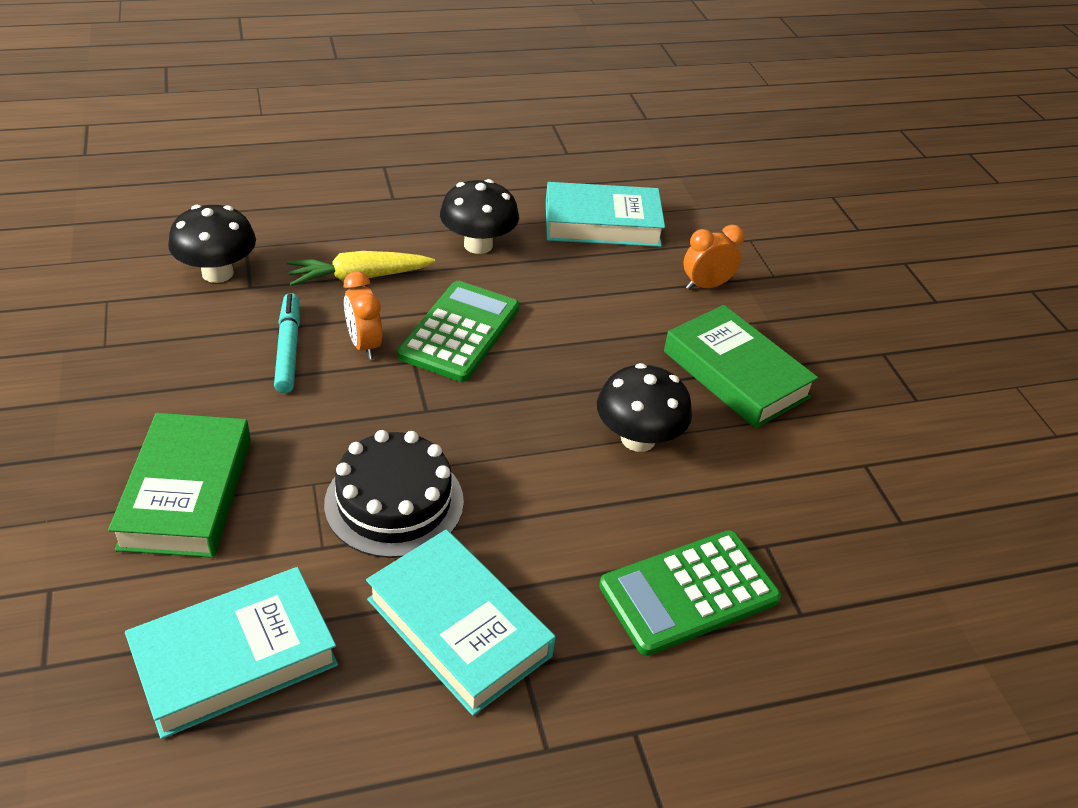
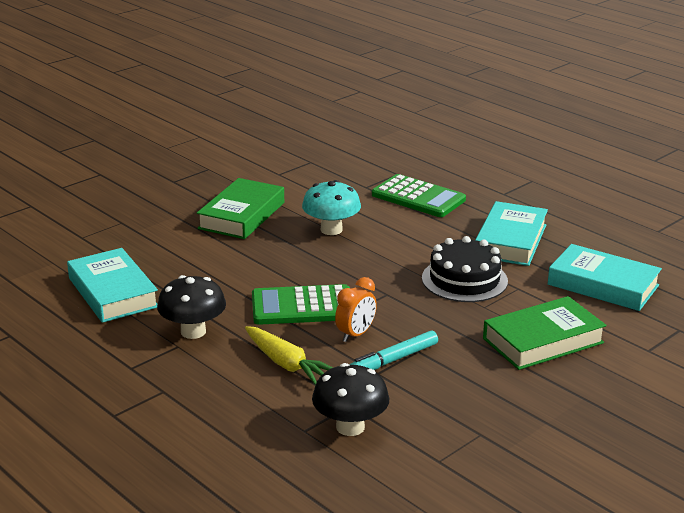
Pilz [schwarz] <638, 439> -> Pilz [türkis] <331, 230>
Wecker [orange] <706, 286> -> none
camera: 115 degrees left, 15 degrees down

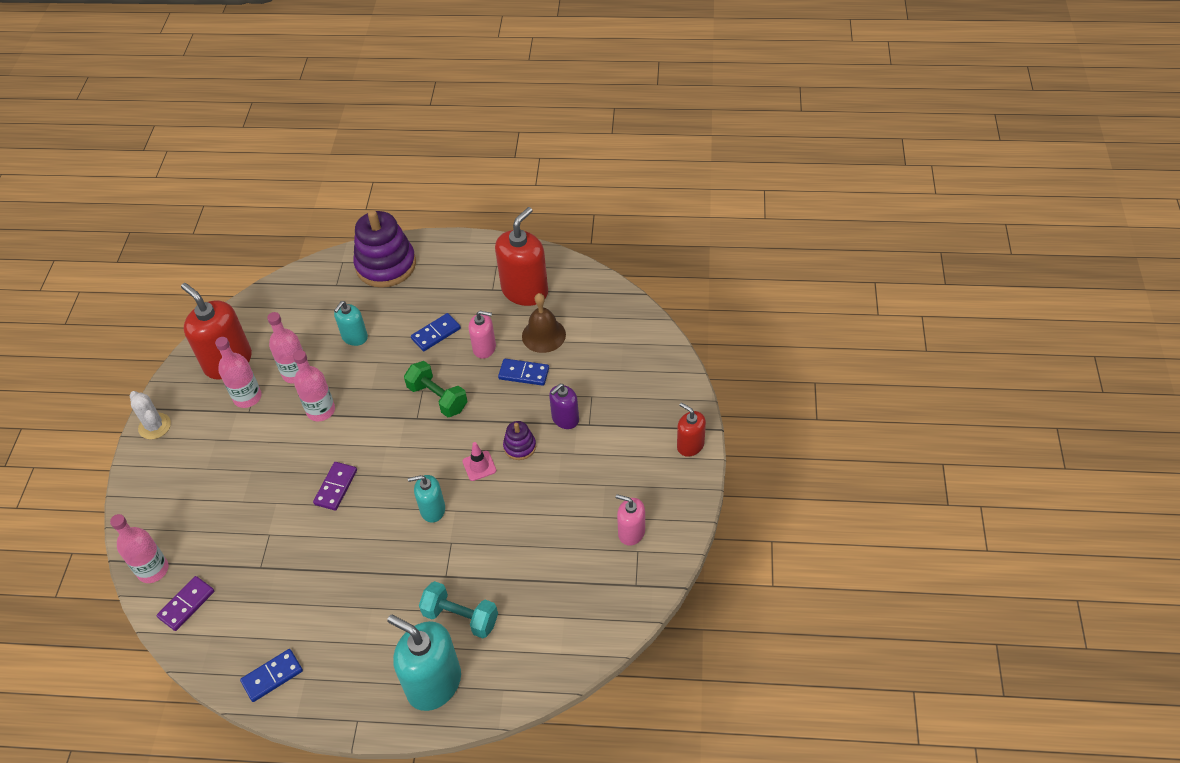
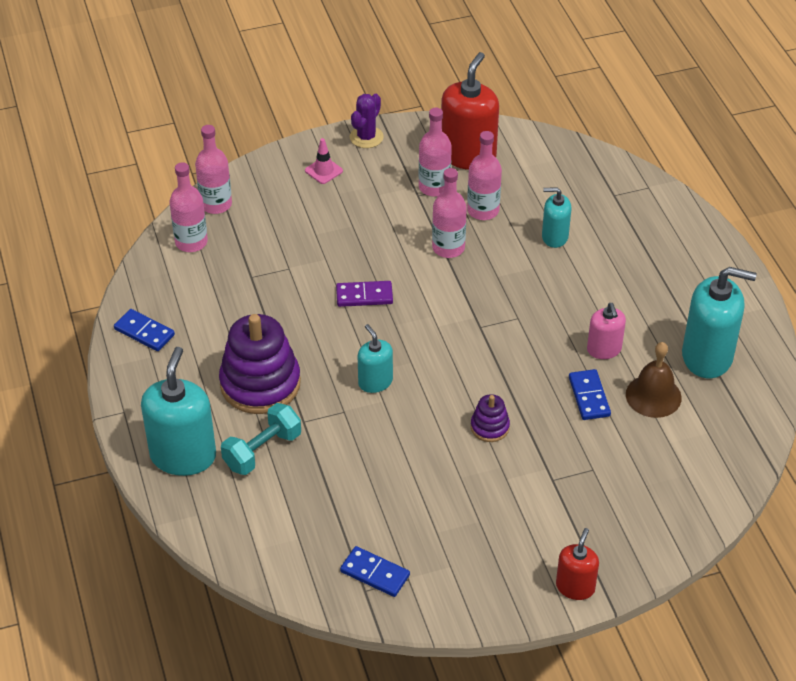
Kaktus [weiß] <154, 426> -> Kaktus [lila] <366, 137>
Dominostein [lila] <186, 604> -> Flasche [rosa] <191, 242>
Stapelspielzeug [lila] <386, 265> -> Stapelspielzeug [lila] <260, 384>, shifted
Hantel [grün] <437, 398> -> none
Dominostein [blau] <436, 333> -> Dominostein [blau] <375, 573>, shifted
Hantel [türkis] <460, 617> -> Hantel [türkis] <262, 451>, 45 degrees clockwise
Leitkegel [rosa] <479, 466> -> Leitkegel [rosa] <323, 171>, shifted
Seifenspender [rot] <525, 291> -> Seifenspender [türkis] <707, 356>
Seifenspender [lila] <565, 419> -> none
Seifenspender [rosa] <631, 532> -> none
camera: 65 degrees right, 5 degrees down

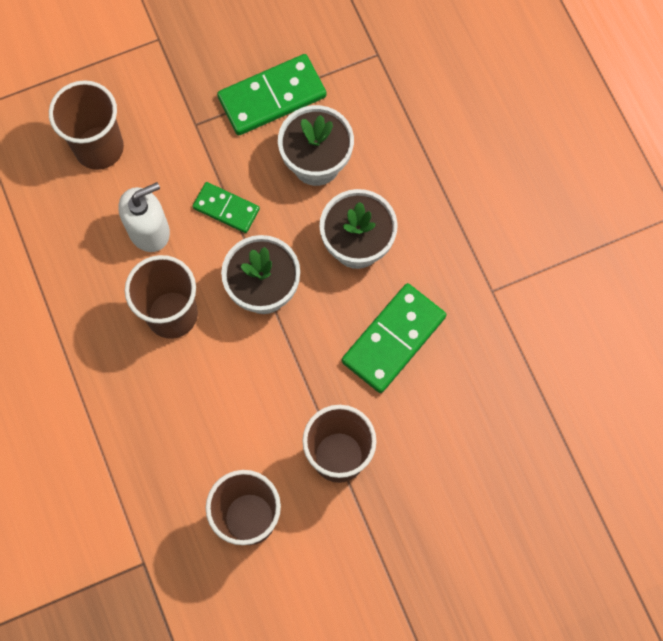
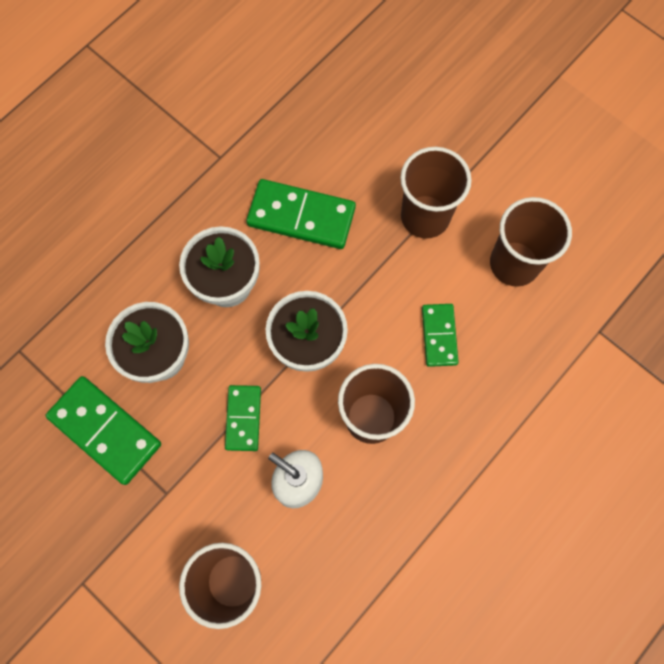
none -> Dominostein [grün] <439, 335>
camera: 115 degrees left, 0 degrees up

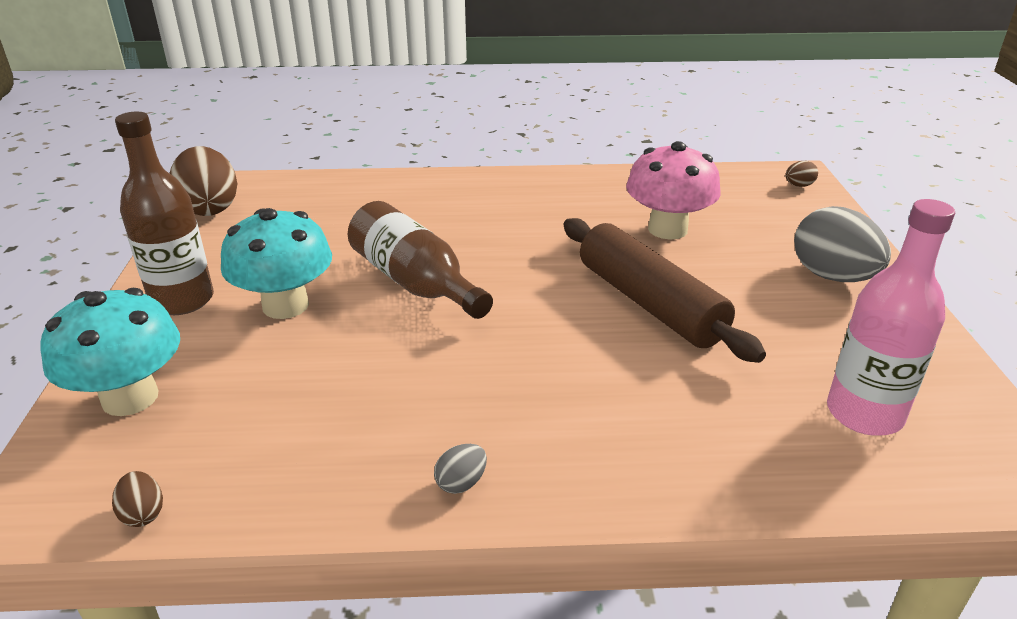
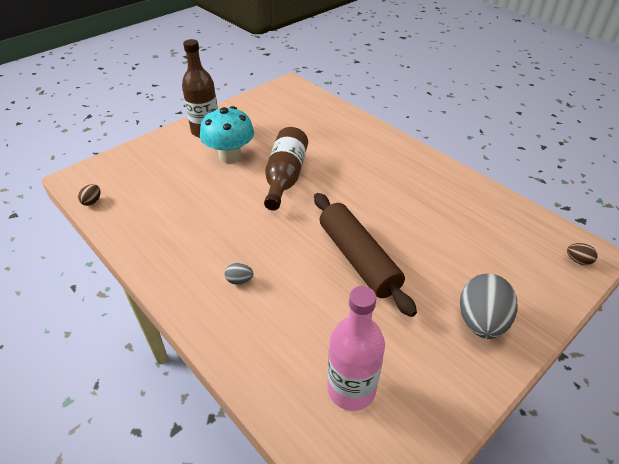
Pilz [türkis] <130, 398> -> none
Ei [braun] <210, 208> -> none
Ei [grau] <461, 483> -> Ei [grau] <239, 280>, shifted
Nudelholz [braun] <650, 303> -> Nudelholz [braun] <358, 259>, 45 degrees counterclockwise
Pilz [rosa] <667, 229> -> none
camera: 50 degrees right, 10 degrees up

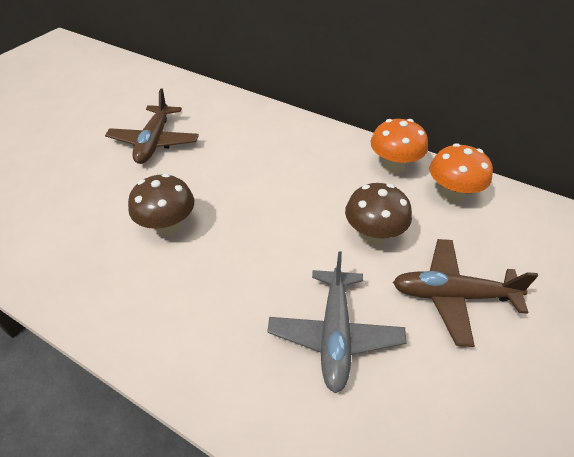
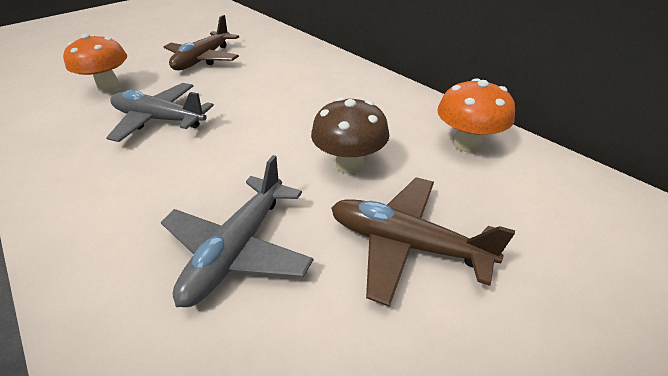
Pilz [braun] <168, 227> -> Flugzeug [grau] <160, 120>
Pilz [orange] <393, 167> -> Pilz [orange] <109, 87>, shifted
camera: 20 degrees right, 5 degrees down

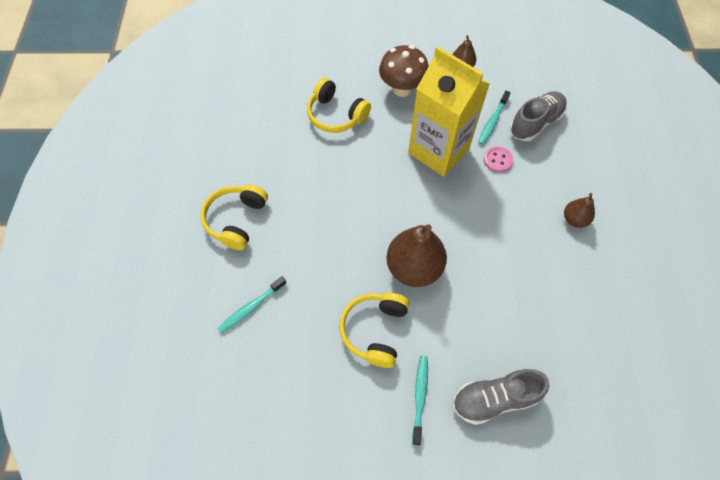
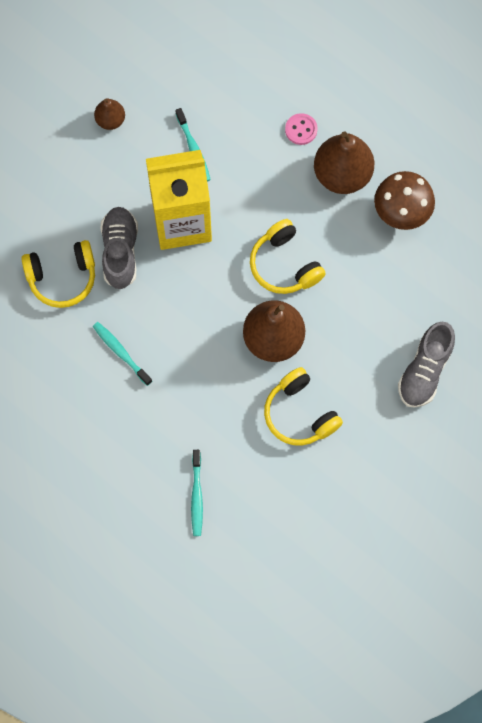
Kopfhörer [gelb] <236, 220> -> Kopfhörer [gelb] <284, 265>, shifted
Pilz [braun] <402, 89> -> Pilz [braun] <401, 213>, shifted
Zahnbürste [türkis] <420, 397> -> Zahnbürste [türkis] <121, 352>, shifted
Knopf [rosa] <497, 160> -> Knopf [rosa] <301, 130>, shifted
Schuh [grau] <535, 123> -> Schuh [grau] <120, 252>, shifted
Birne [braun] <574, 219> -> Birne [braun] <342, 174>, x1.93
camera: 50 degrees left, 10 degrees up

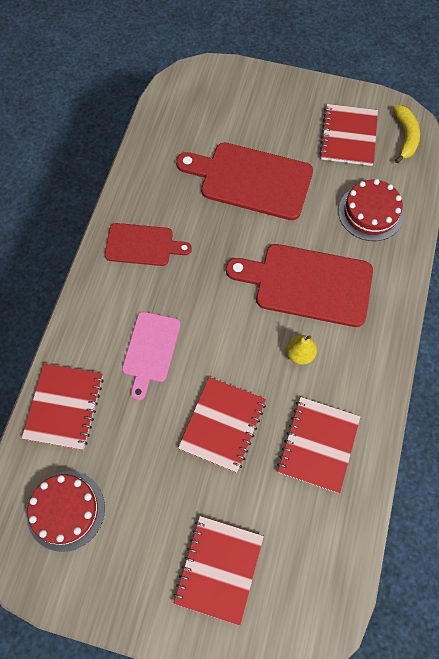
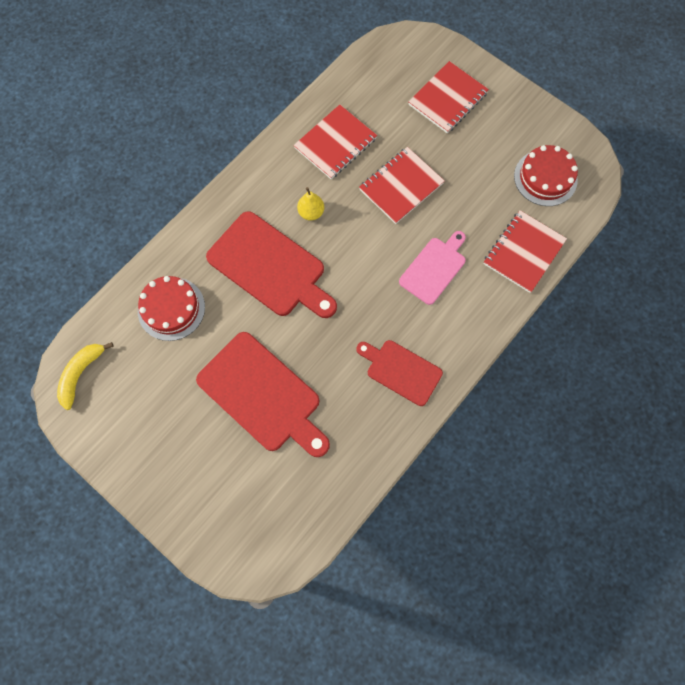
Notizbuch [rot] <348, 136> -> none
camera: 155 degrees left, 5 degrees up

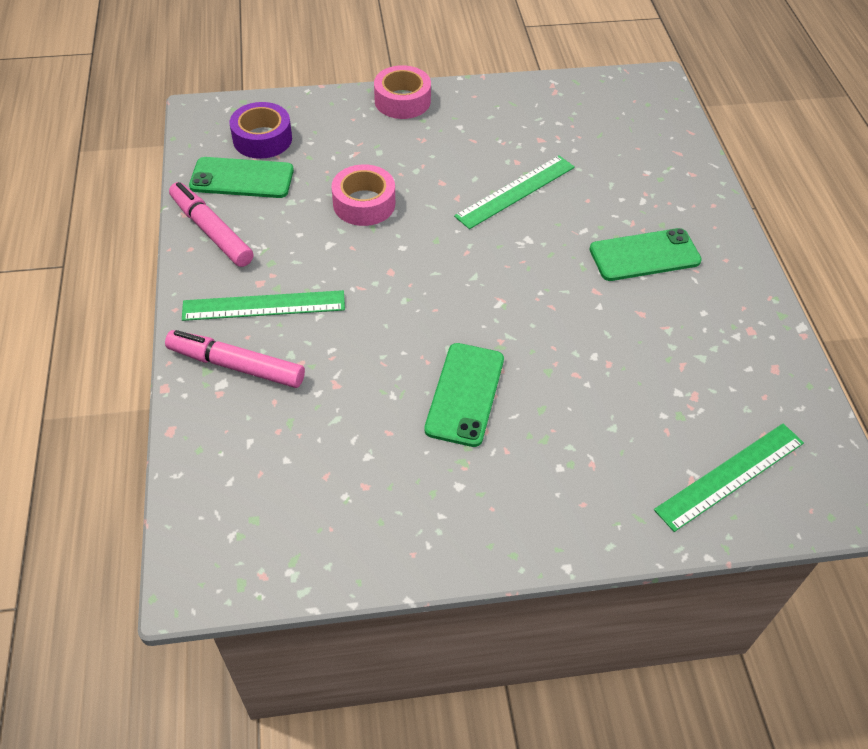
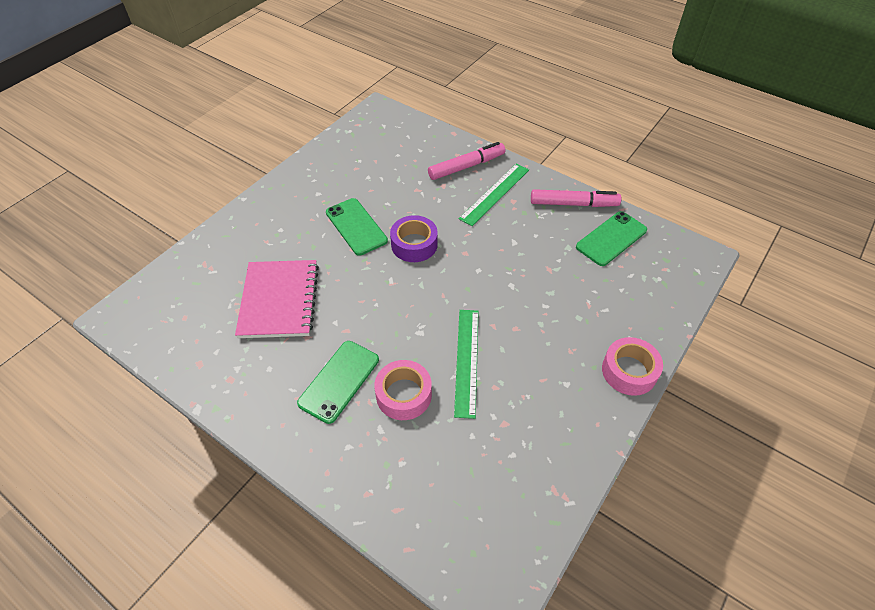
Klebeband [lila] <262, 139> -> Klebeband [lila] <414, 244>, shifted
Klebeband [rosa] <364, 203> -> Klebeband [rosa] <403, 395>, shifted
Lineal [grün] <730, 475> -> none
none -> Notizbuch [rosa] <279, 300>
camera: 135 degrees right, 0 degrees up

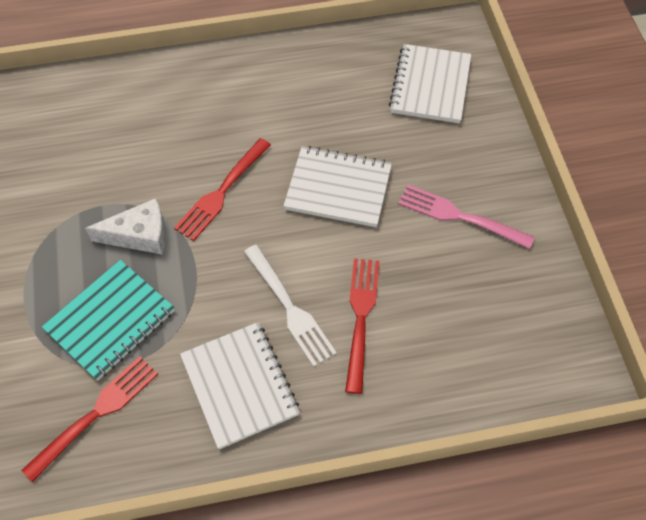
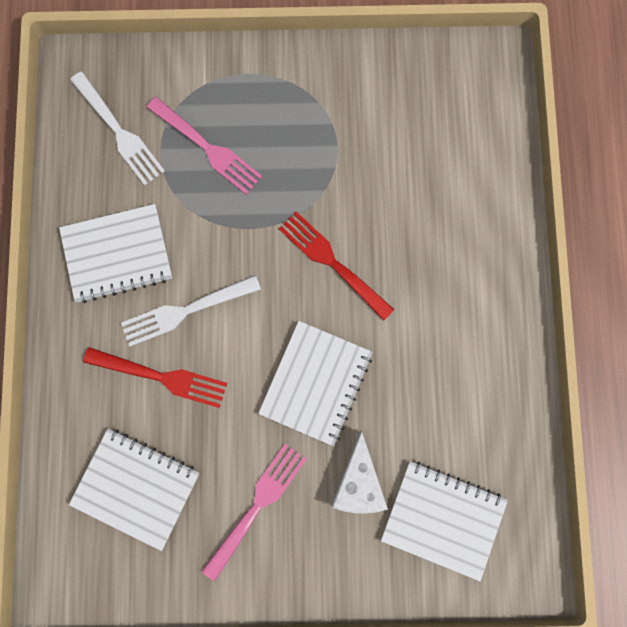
Gabel [rot] <95, 415> -> Gabel [weiß] <118, 131>
Notizbuch [türkis] <110, 321> -> Gabel [rosa] <206, 147>
Käse [weiß] <139, 235> -> Käse [weiß] <358, 482>, shifted
none -> Notizbuch [weiß] <136, 488>
camera: 100 degrees right, 20 degrees up

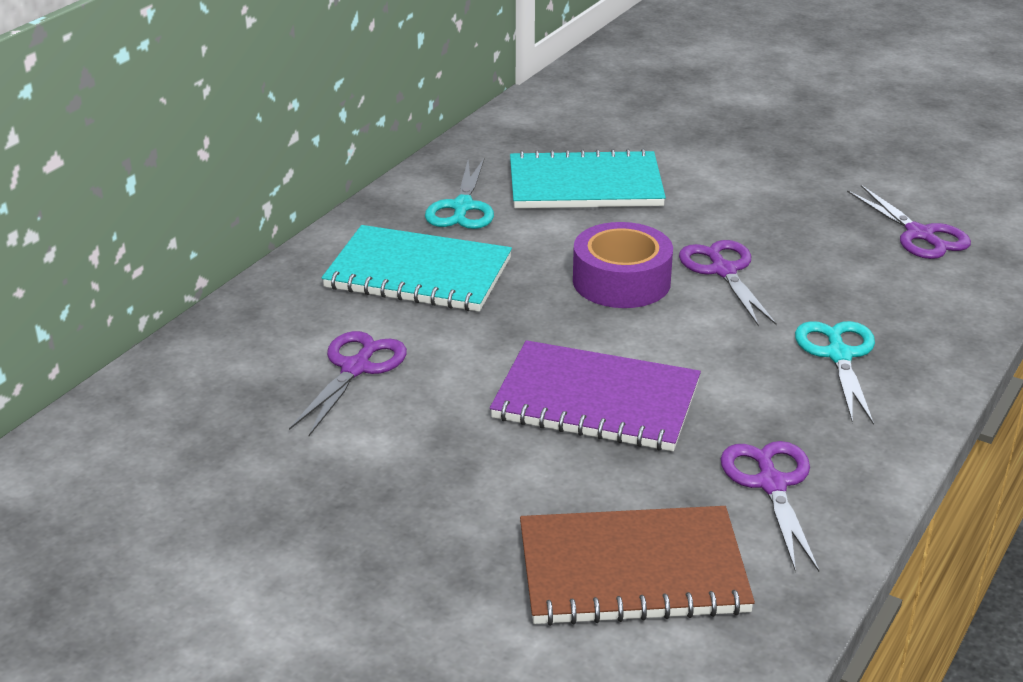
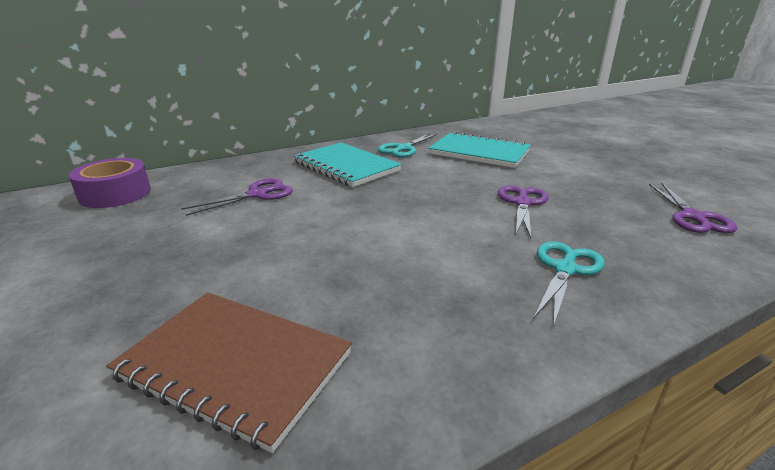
Notizbuch [lila] <596, 400> -> none
Klebeband [lila] <621, 281> -> Klebeband [lila] <115, 194>, shifted
Schere [lila] <771, 484> -> none
camera: 30 degrees right, 5 degrees down

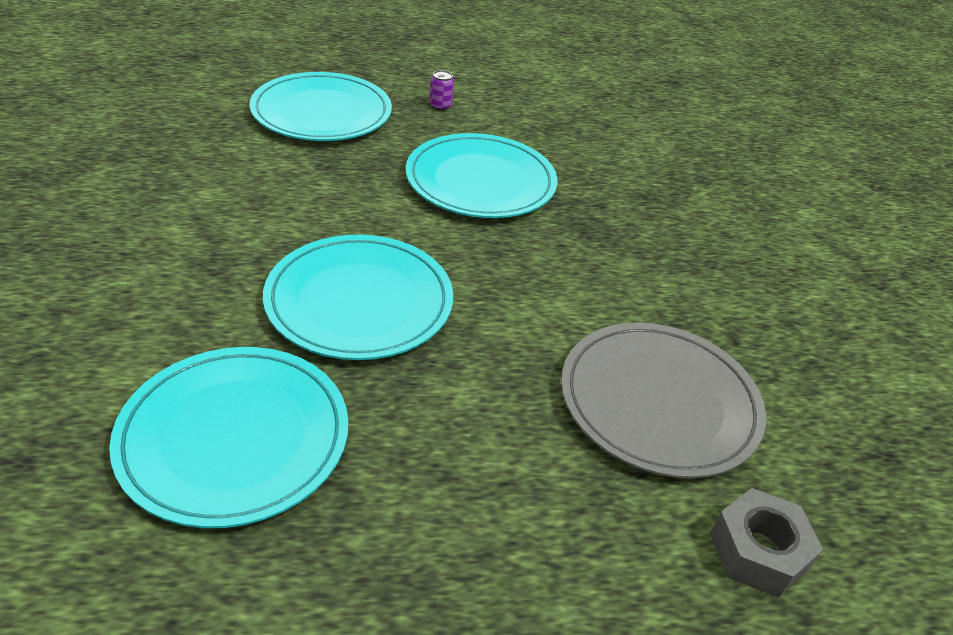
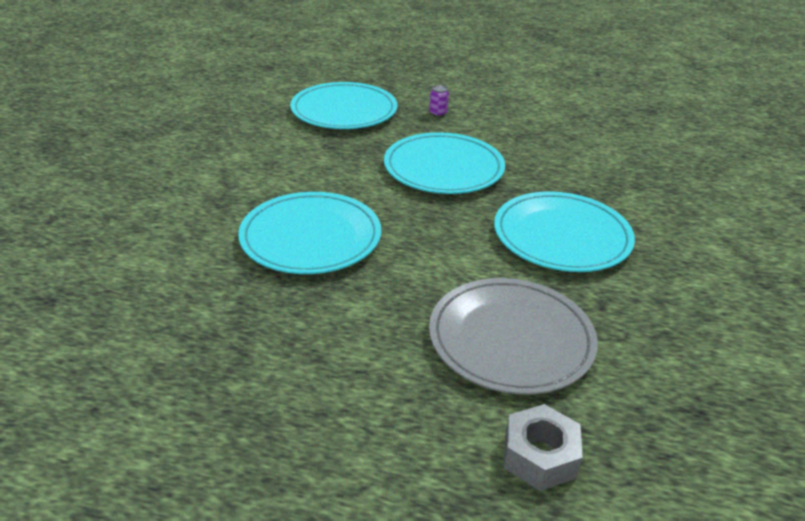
Teller [türkis] <234, 438> -> Teller [türkis] <562, 236>, shifted
camera: 20 degrees right, 5 degrees down

